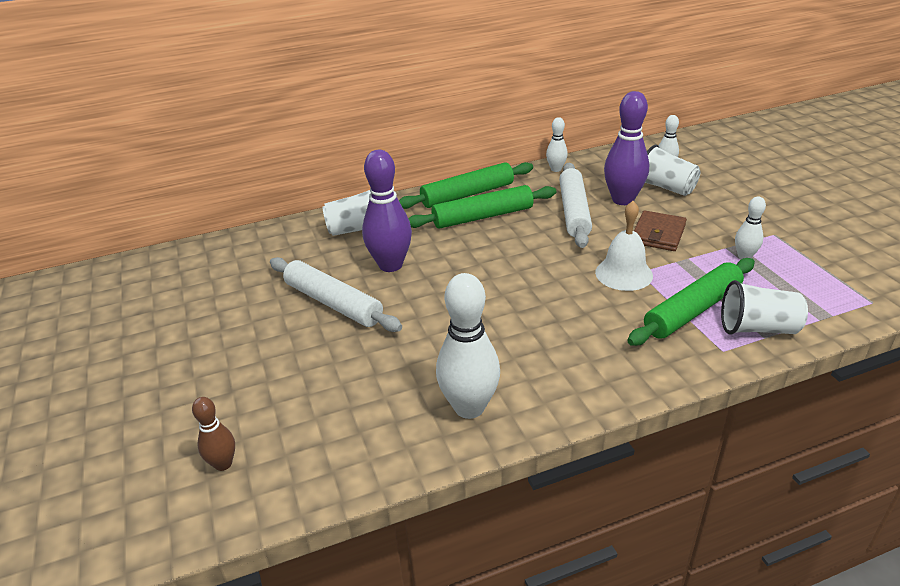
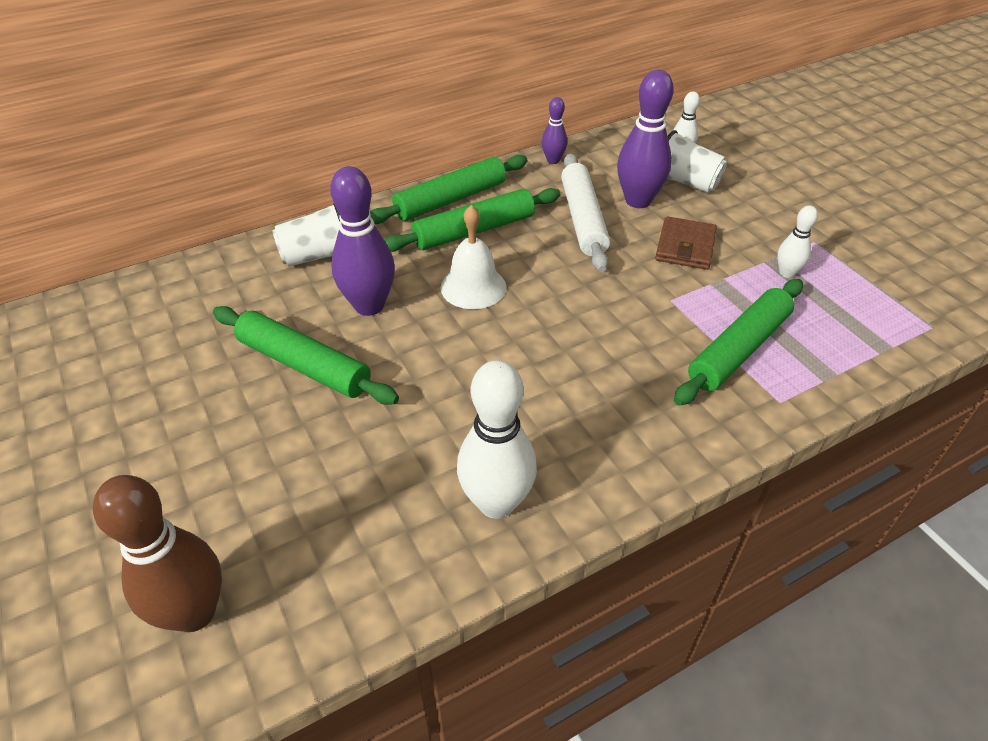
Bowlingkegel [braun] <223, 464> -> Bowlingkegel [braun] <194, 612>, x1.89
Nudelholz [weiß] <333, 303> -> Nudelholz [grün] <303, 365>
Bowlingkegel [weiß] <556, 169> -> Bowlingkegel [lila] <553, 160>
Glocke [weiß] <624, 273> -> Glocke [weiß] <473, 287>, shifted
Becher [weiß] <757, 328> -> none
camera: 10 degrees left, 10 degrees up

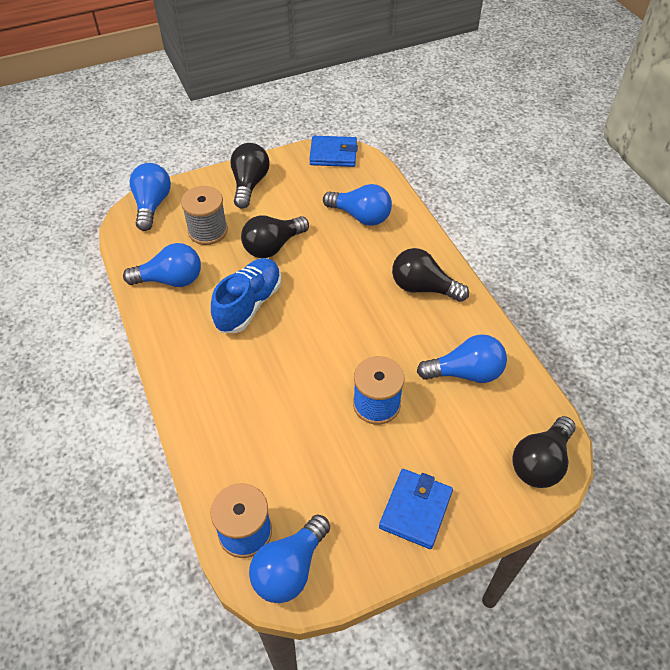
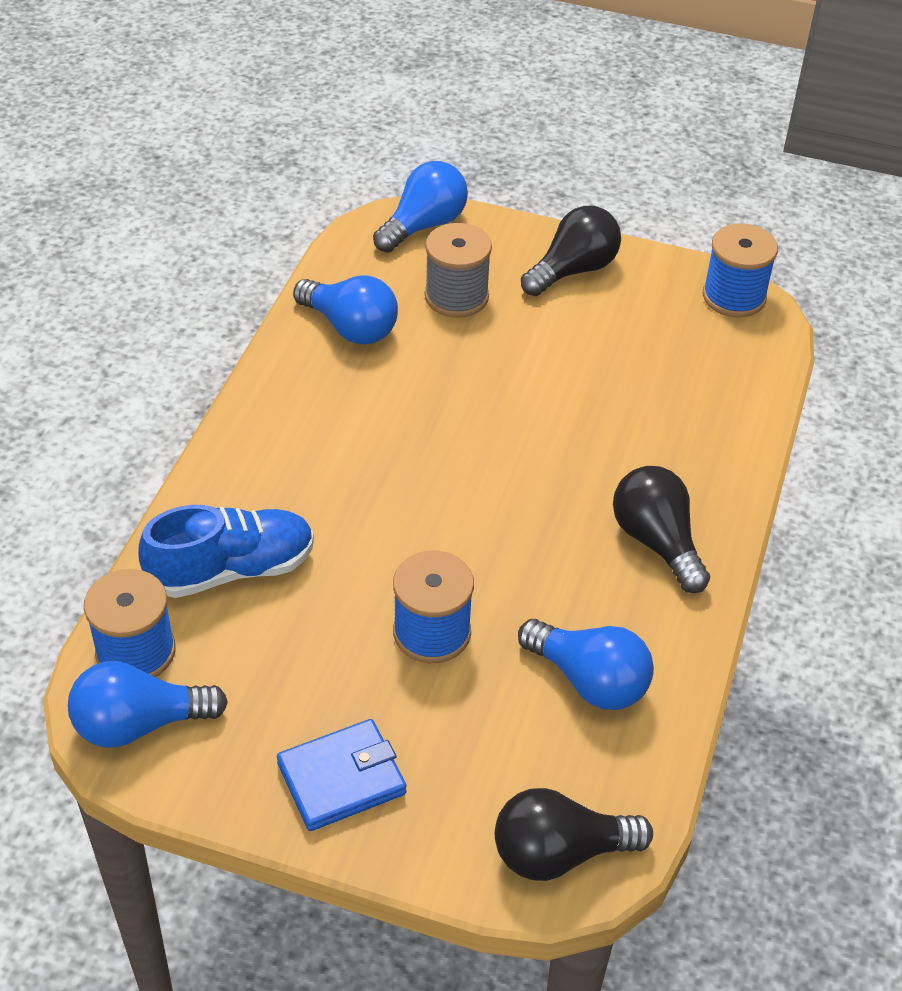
Schuh [blau] <249, 304> -> Schuh [blau] <232, 570>, shifted
Glühbirne [schwarz] <273, 246> -> none
Geldbörse [blau] <333, 154> -> Garnrolle [blau] <734, 297>
Glühbirne [blau] <360, 216> -> none
camera: 40 degrees right, 5 degrees down

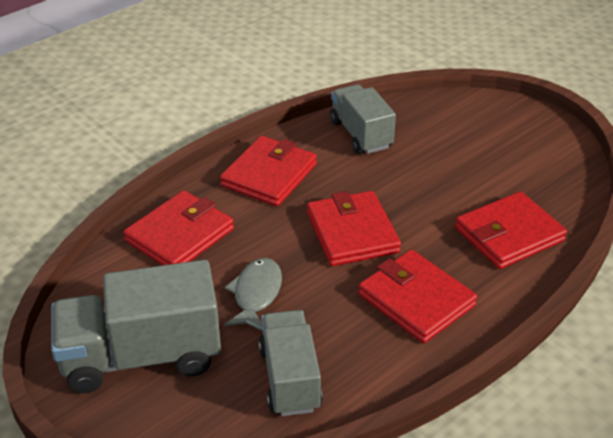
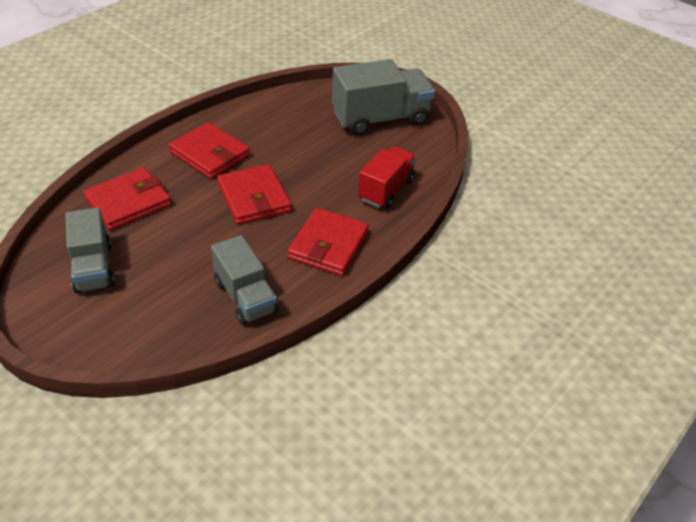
Geldbörse [rot] <180, 235> -> Lastwagen [rot] <386, 189>
Fisch [grau] <256, 294> -> none
Lastwagen [grau] <289, 378> -> Lastwagen [grau] <93, 267>, shifted
camera: 170 degrees right, 5 degrees up

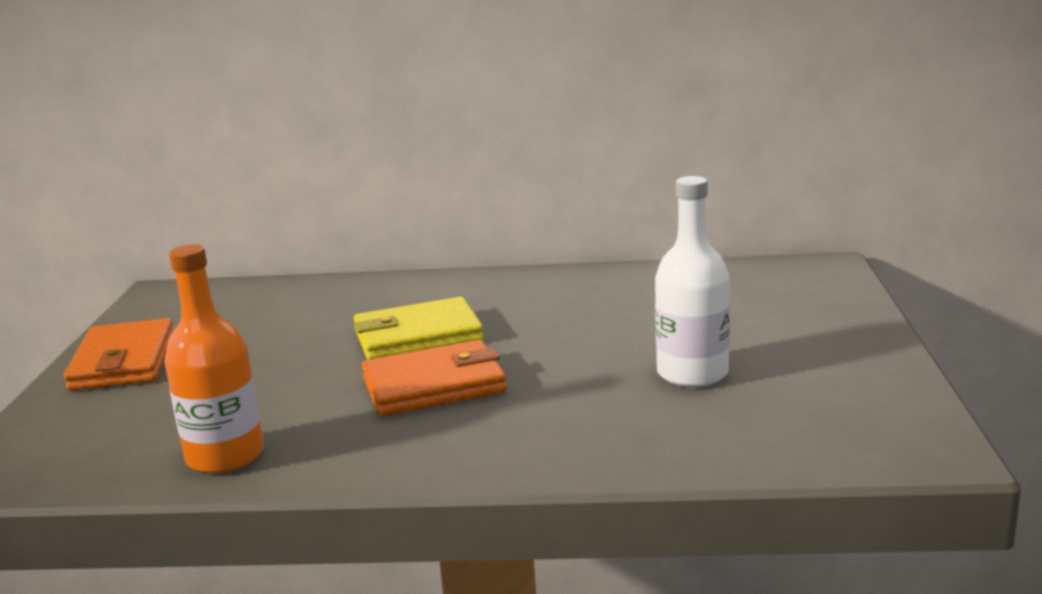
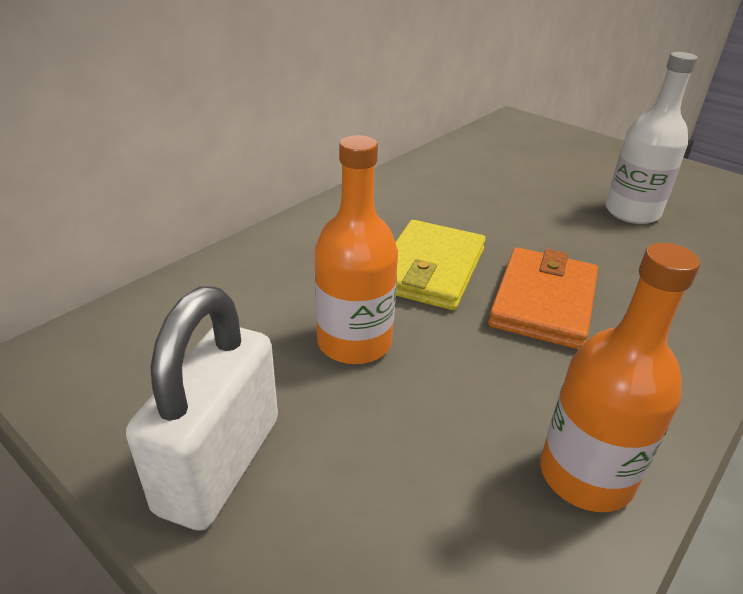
Geldbörse [orange] <124, 361> -> Vorhängeschloss [weiß] <219, 464>
none -> Flasche [orange] <354, 342>
camera: 55 degrees left, 15 degrees up

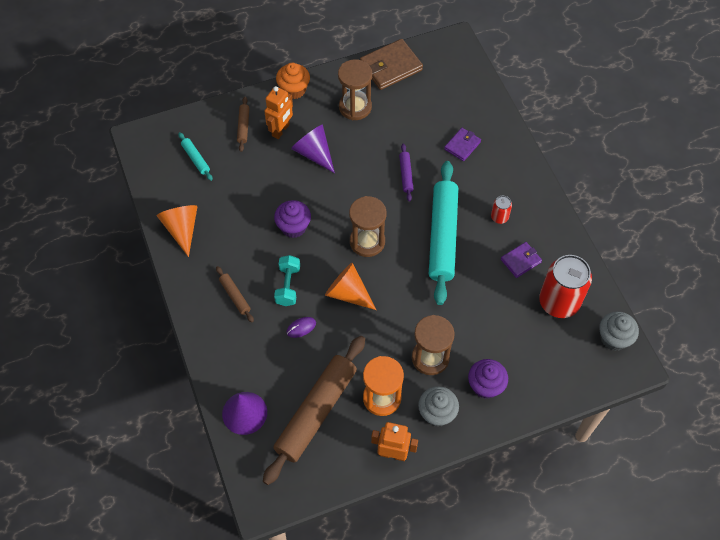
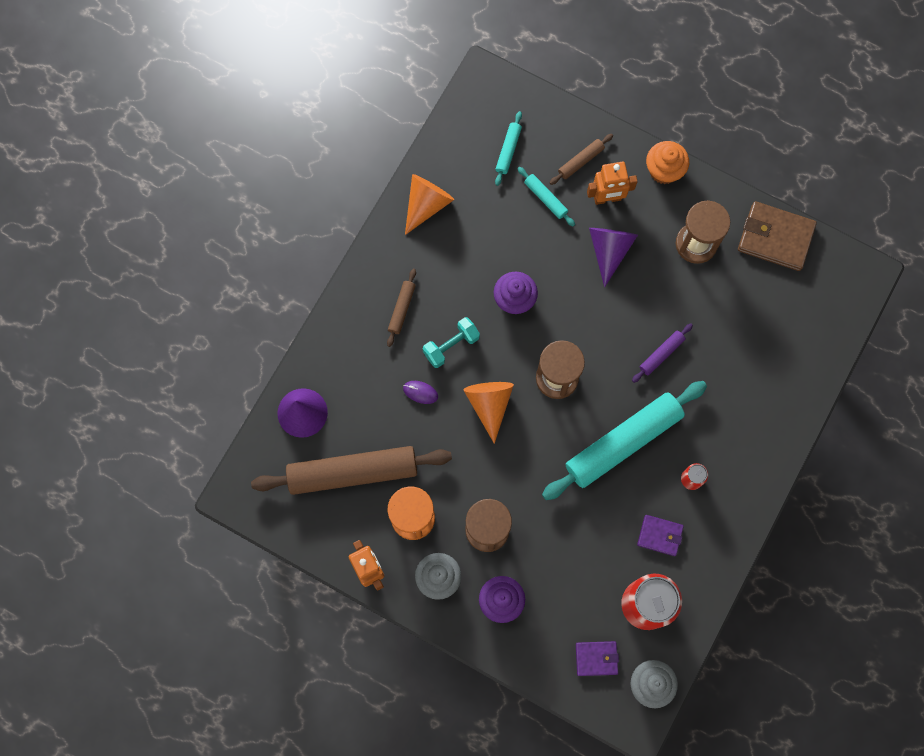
Geldbörse [lila] <462, 145> -> Geldbörse [lila] <596, 658>, shifted
none -> Nudelholz [türkis] <545, 198>
camera: 50 degrees right, 15 degrees up

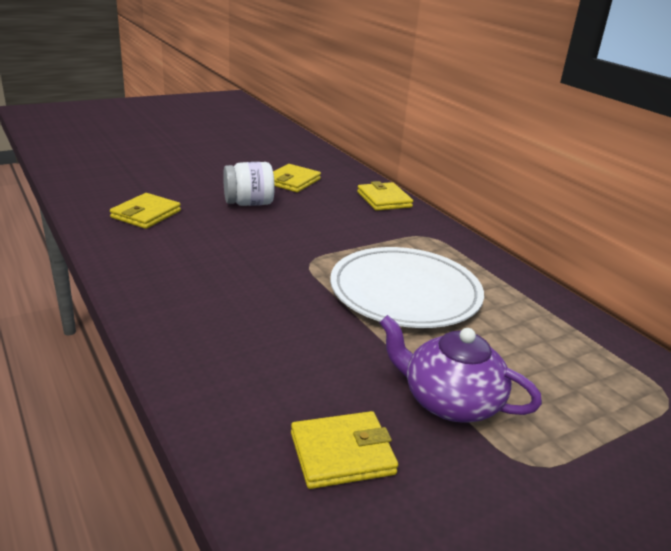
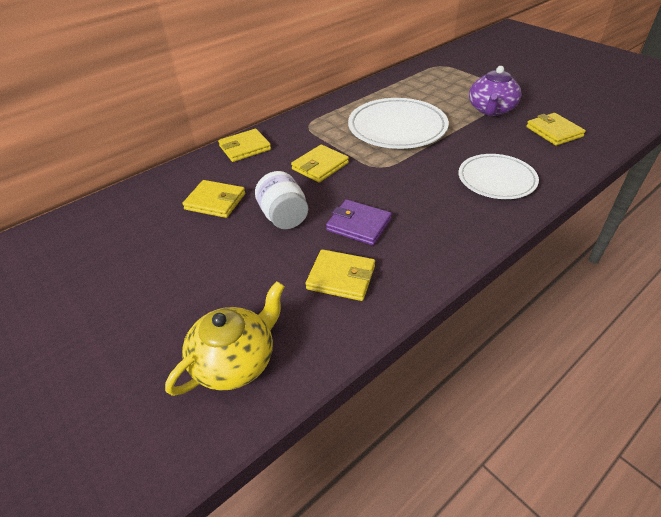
none -> Teekanne [gelb] <235, 360>
none -> Geldbörse [gelb] <320, 166>
none -> Geldbörse [lila] <359, 225>
none -> Teller [weiß] <496, 179>
camera: 95 degrees left, 15 degrees up

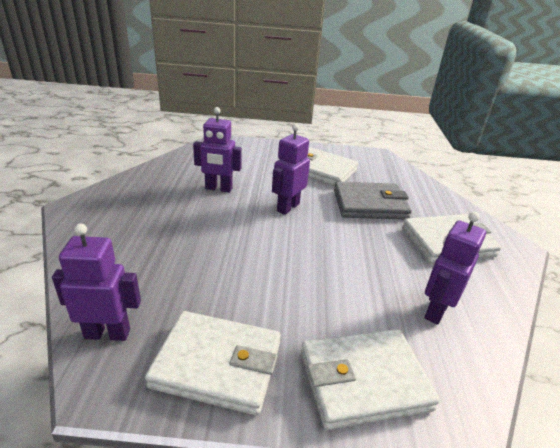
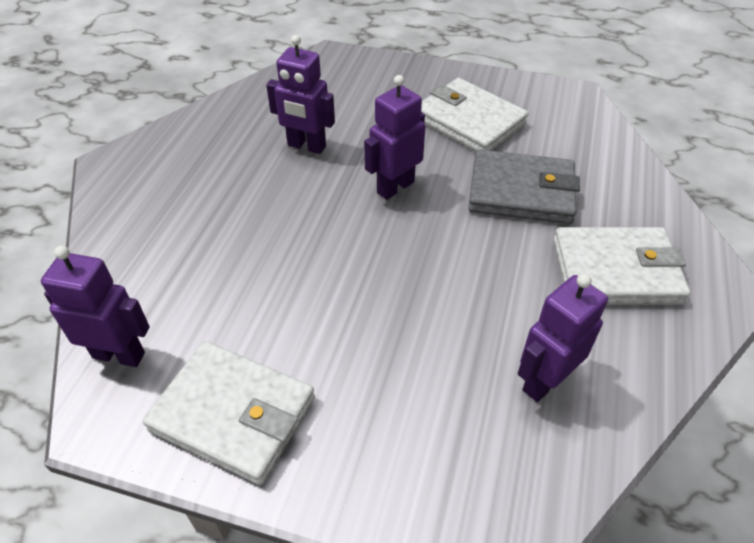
Geldbörse [weiß] <363, 381> -> none
camera: 15 degrees right, 15 degrees up

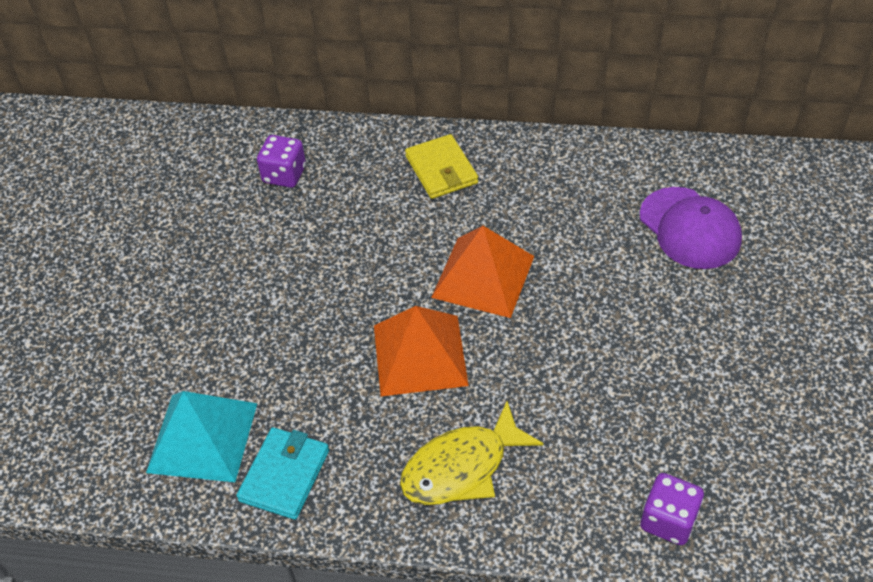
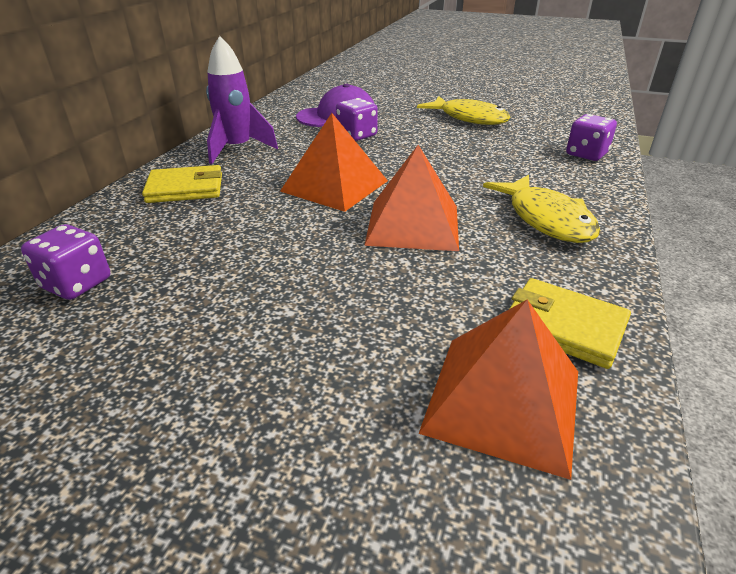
Pyramide [türkis] <202, 437> -> Pyramide [orange] <503, 400>
Geldbörse [türkis] <285, 475> -> Geldbörse [gelb] <564, 326>
none -> Rakete [lila] <237, 149>
none -> Spielwürfel [lila] <356, 135>
none -> Fisch [gelb] <469, 118>
camera: 80 degrees left, 15 degrees down

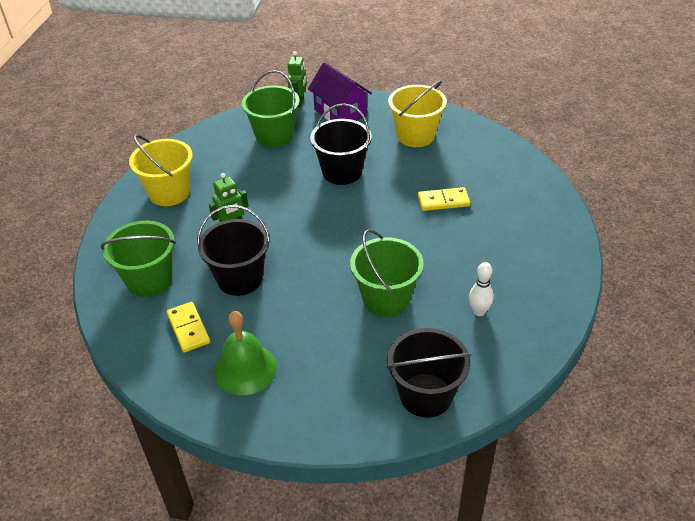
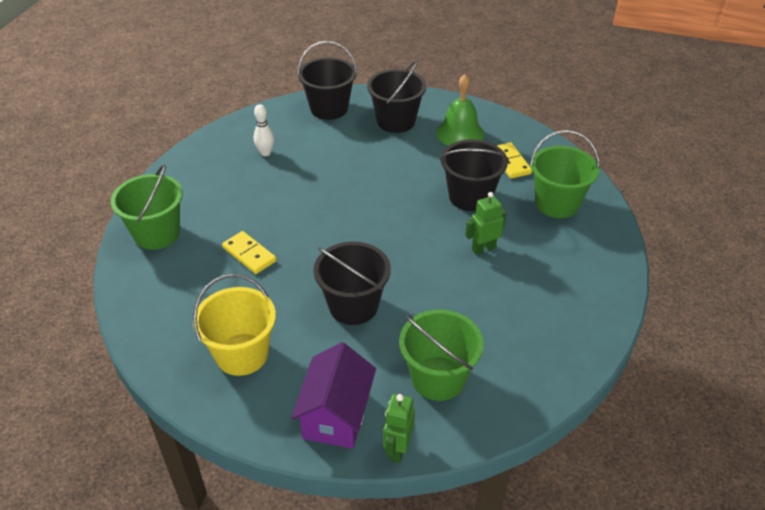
Eimer [gelb] <169, 193> -> none
Haus [lila] <340, 113> -> Haus [lila] <336, 415>, 45 degrees clockwise
Eimer [grün] <386, 299> -> Eimer [grün] <157, 234>, shifted
Dominostein [gelb] <443, 201> -> Dominostein [gelb] <249, 254>, 45 degrees clockwise
none -> Eimer [schwarz] <396, 121>
camera: 175 degrees left, 0 degrees up

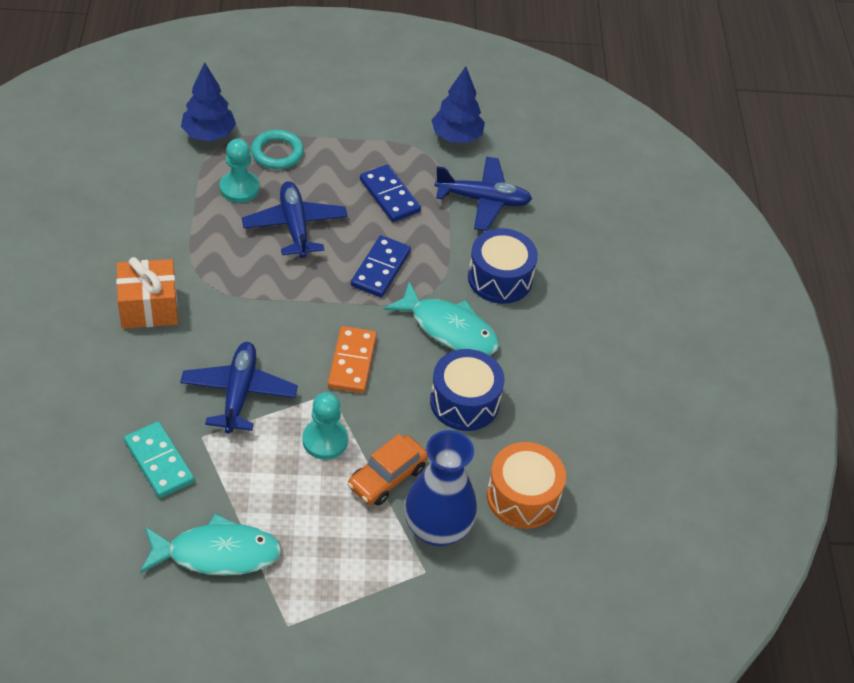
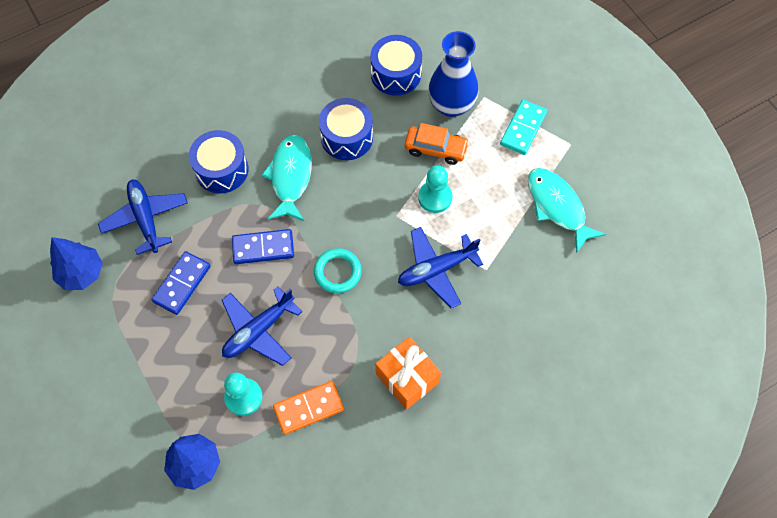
Dominostein [türkis] <159, 462> -> Dominostein [türkis] <523, 128>, shifted
Ring [türkis] <277, 153> -> Ring [türkis] <337, 272>, shifted
Dominostein [orange] <352, 362> -> Dominostein [orange] <309, 408>, shifted
Trommel [orange] <523, 497> -> Trommel [blau] <396, 74>
camera: 115 degrees left, 15 degrees up

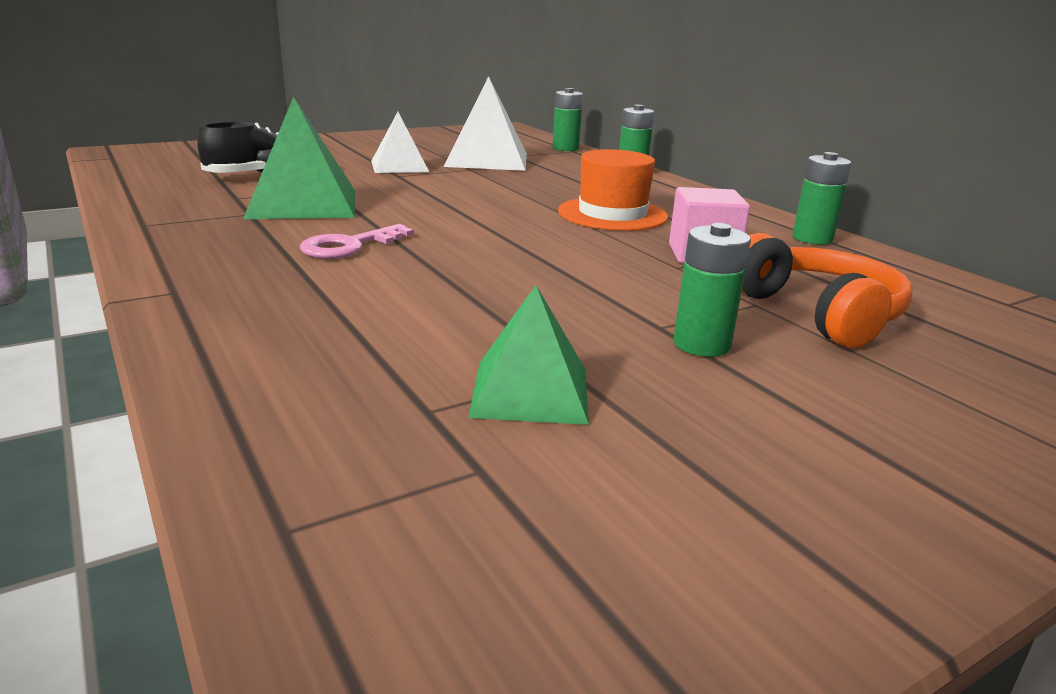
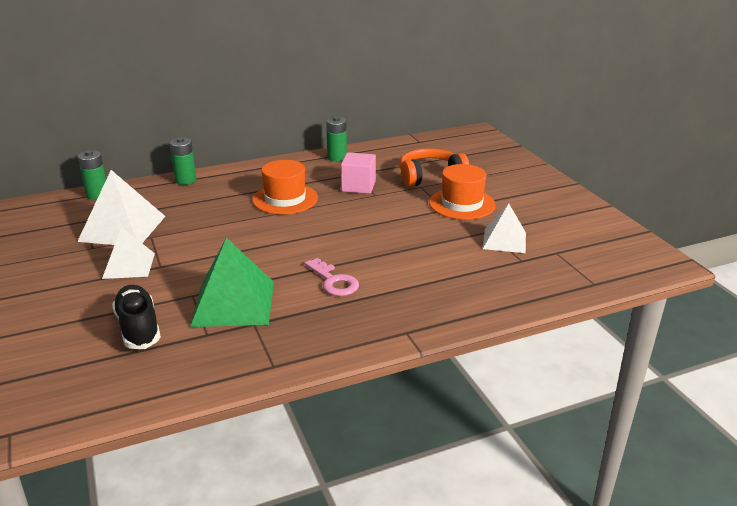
Pyramide [grün] <530, 391> -> Pyramide [weiß] <504, 240>
Batterie [grün] <701, 344> -> Hut [orange] <462, 204>
camera: 80 degrees left, 5 degrees up

